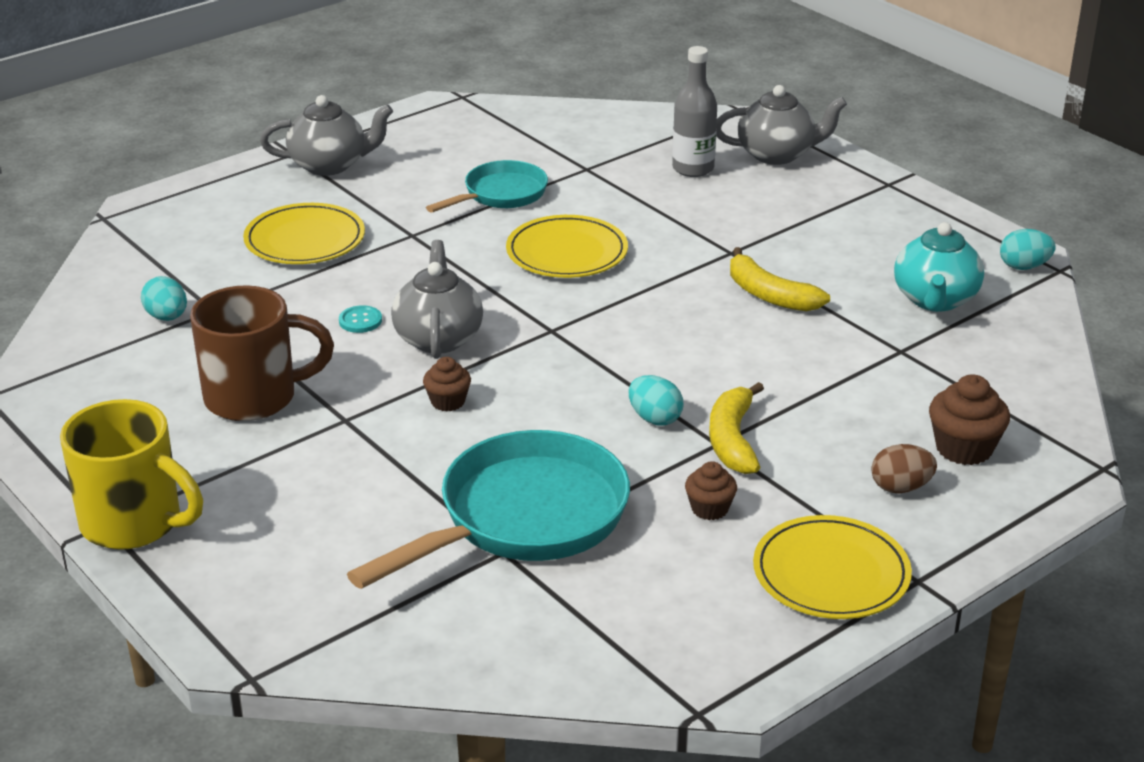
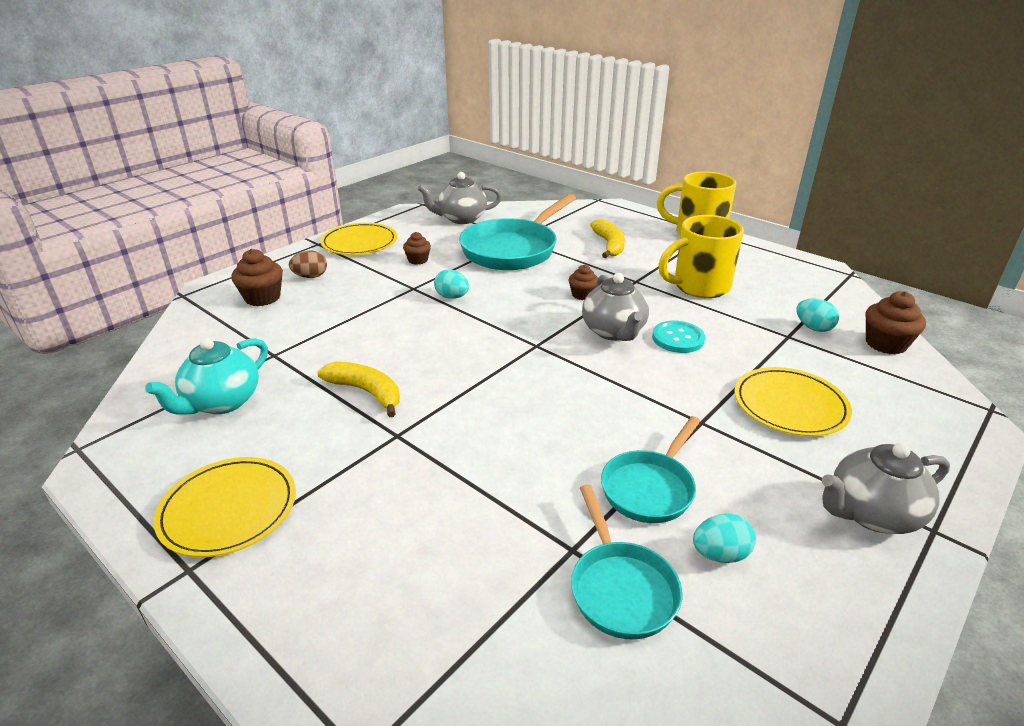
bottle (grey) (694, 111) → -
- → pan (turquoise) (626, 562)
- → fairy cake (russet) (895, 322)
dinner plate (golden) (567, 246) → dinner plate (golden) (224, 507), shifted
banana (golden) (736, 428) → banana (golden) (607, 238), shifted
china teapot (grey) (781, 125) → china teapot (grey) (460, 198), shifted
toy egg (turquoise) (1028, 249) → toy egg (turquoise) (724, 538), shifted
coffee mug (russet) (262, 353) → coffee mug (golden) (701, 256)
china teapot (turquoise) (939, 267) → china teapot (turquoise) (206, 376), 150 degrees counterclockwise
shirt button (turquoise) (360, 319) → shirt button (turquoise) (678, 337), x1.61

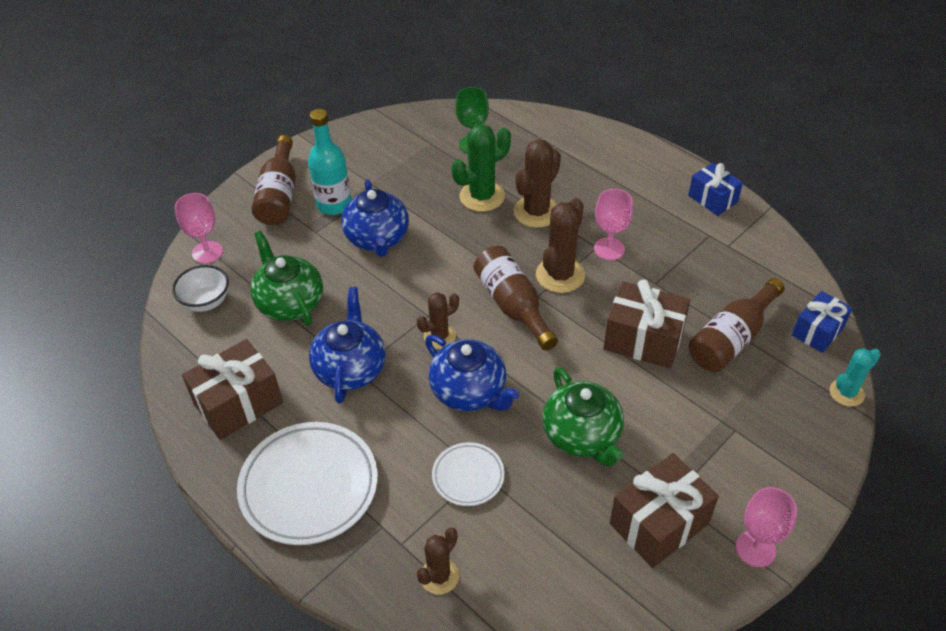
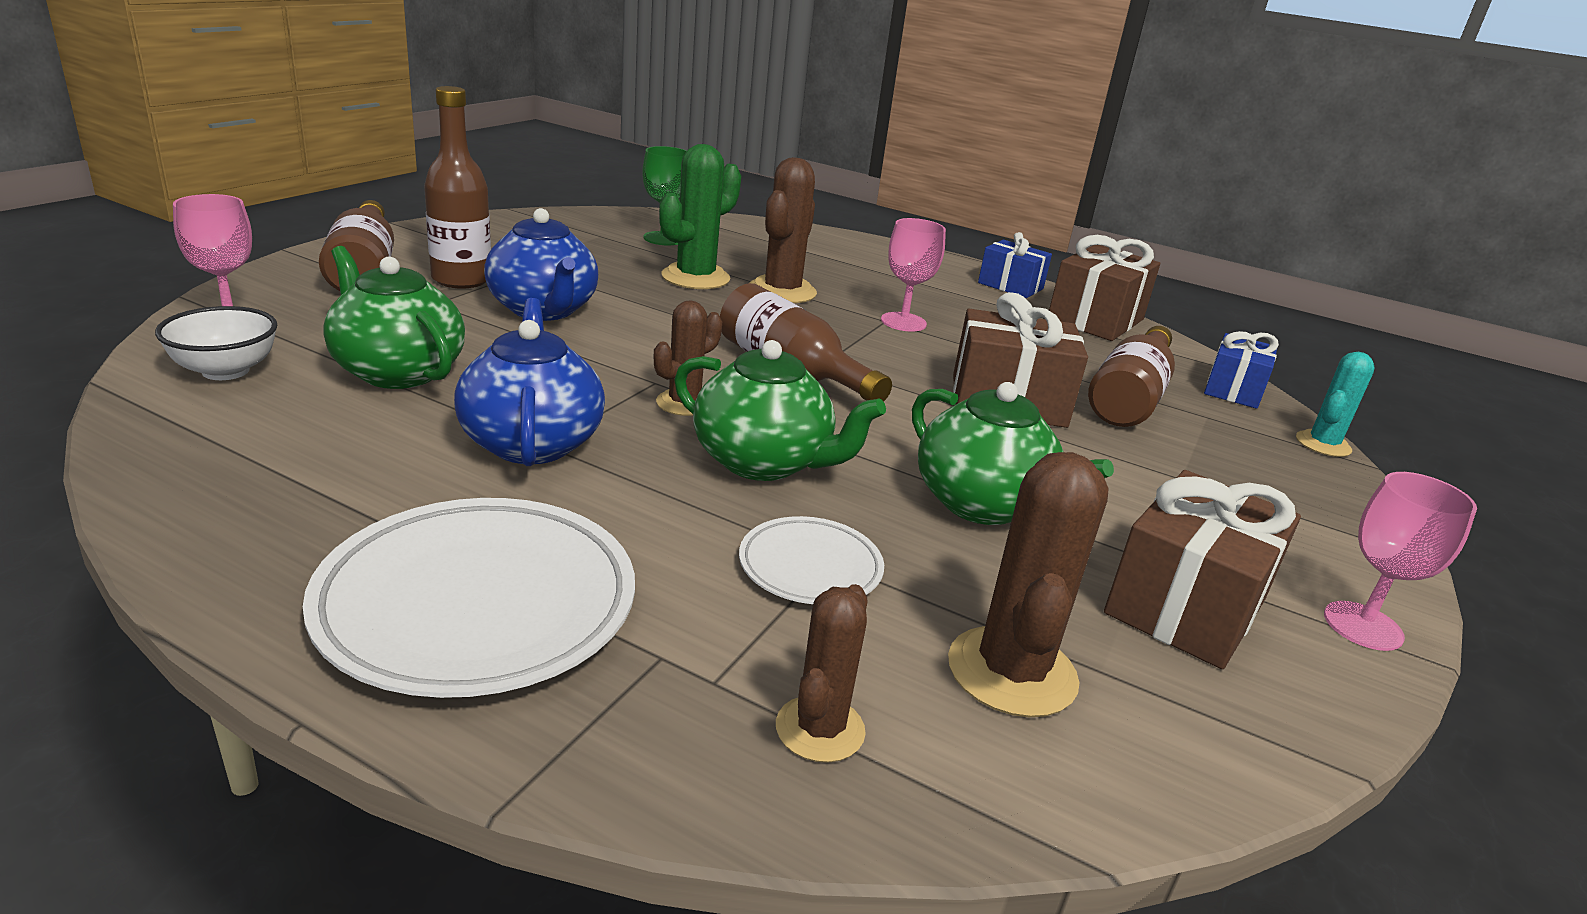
wrapped gift (russet) (232, 389) → wrapped gift (russet) (1104, 288), shifted
prickly plant (russet) (560, 245) → prickly plant (russet) (1028, 584), shifted
bottle (turquoise) (329, 162) → bottle (russet) (457, 187)
china teapot (royal blue) (472, 373) → china teapot (emerald) (780, 410)

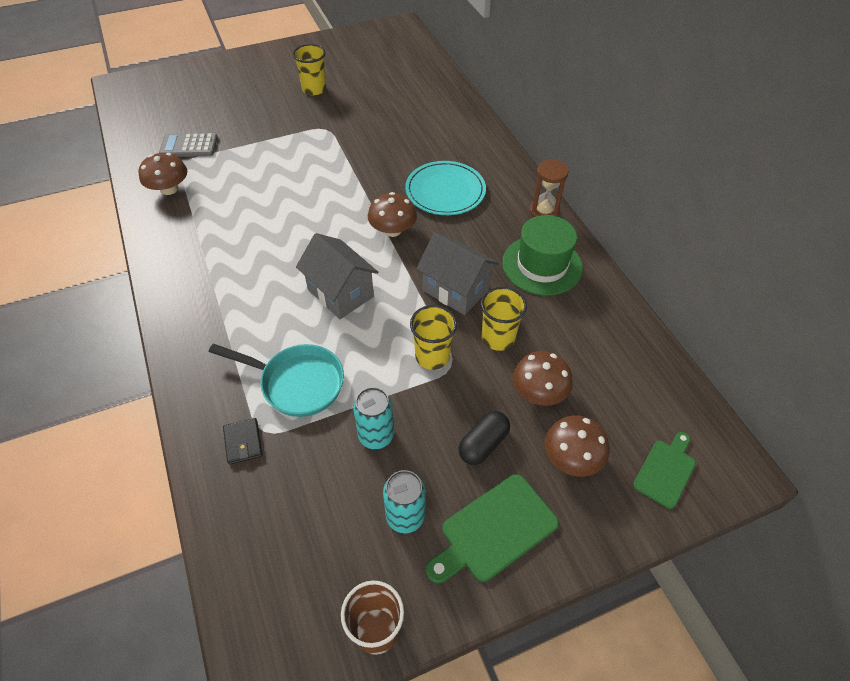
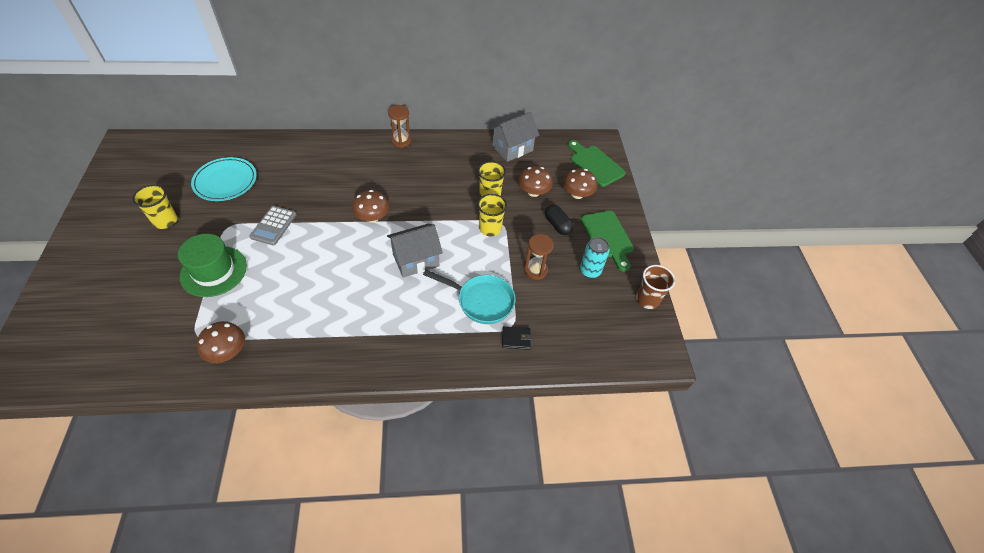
calculator (grey) (188, 145) → calculator (grey) (273, 225), shifted
dinner plate (turquoise) (445, 188) → dinner plate (turquoise) (224, 179), shifted
house (grey) (457, 274) → house (grey) (514, 137), shifted
top hat (emerald) (542, 255) → top hat (emerald) (212, 265), shifted
tin (turquoise) (373, 418) → hourglass (russet) (539, 257)
pan (turquoise) (276, 380) → pan (turquoise) (469, 296), 75 degrees clockwise
chopping board (emerald) (664, 470) → chopping board (emerald) (597, 163), x1.53

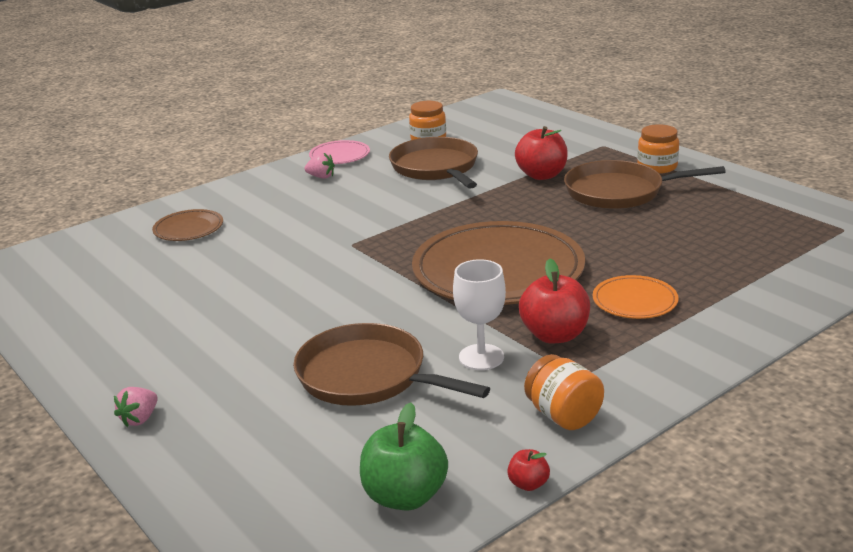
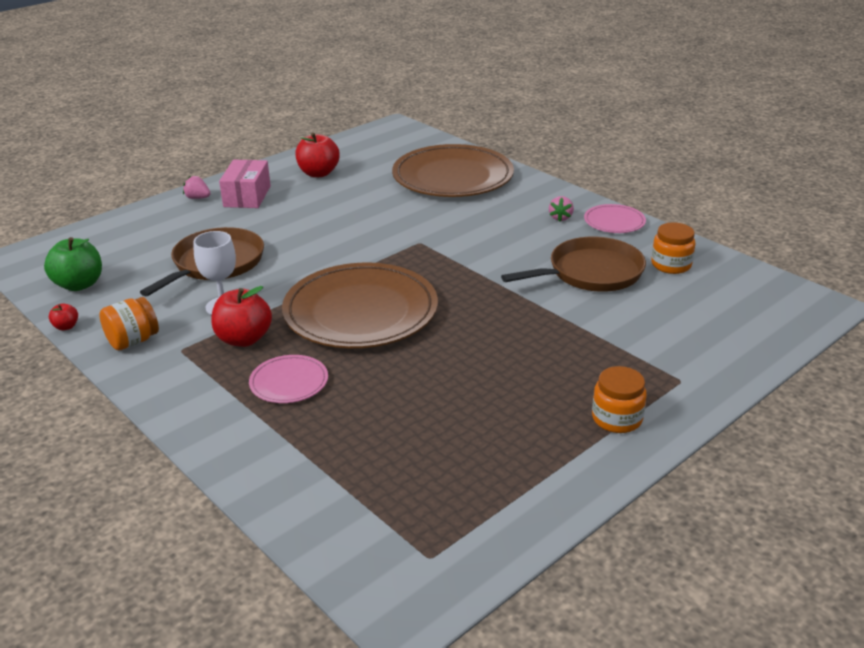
pan (russet) (645, 184) → -
- → package (rosy) (245, 184)
apple fruit (scarlet) (541, 153) → apple fruit (scarlet) (317, 155), shifted
dinner plate (bright orange) (635, 297) → dinner plate (rosy) (288, 379)
dinner plate (russet) (187, 225) → dinner plate (russet) (453, 170), x2.19

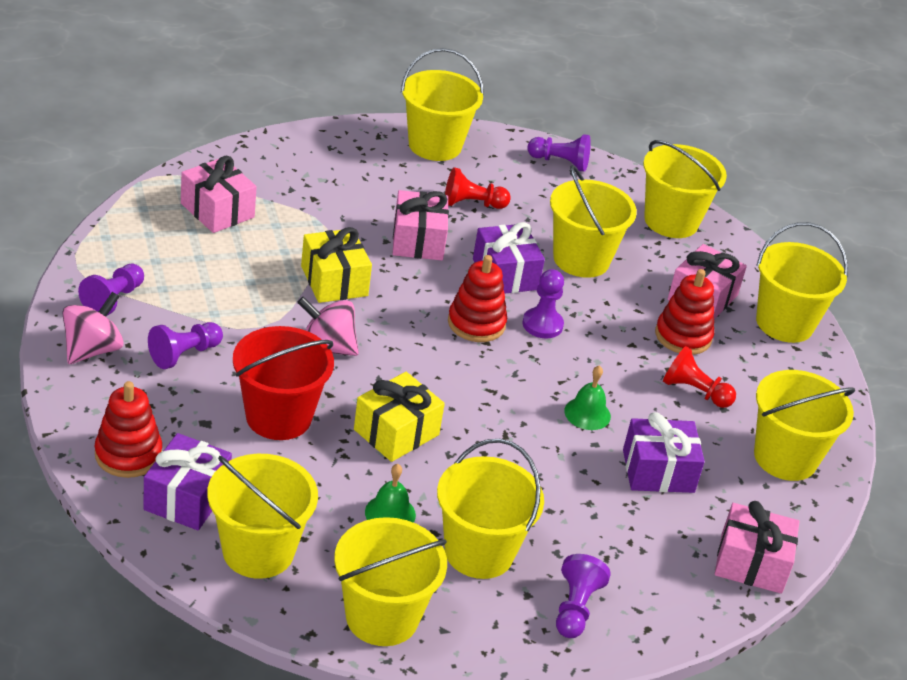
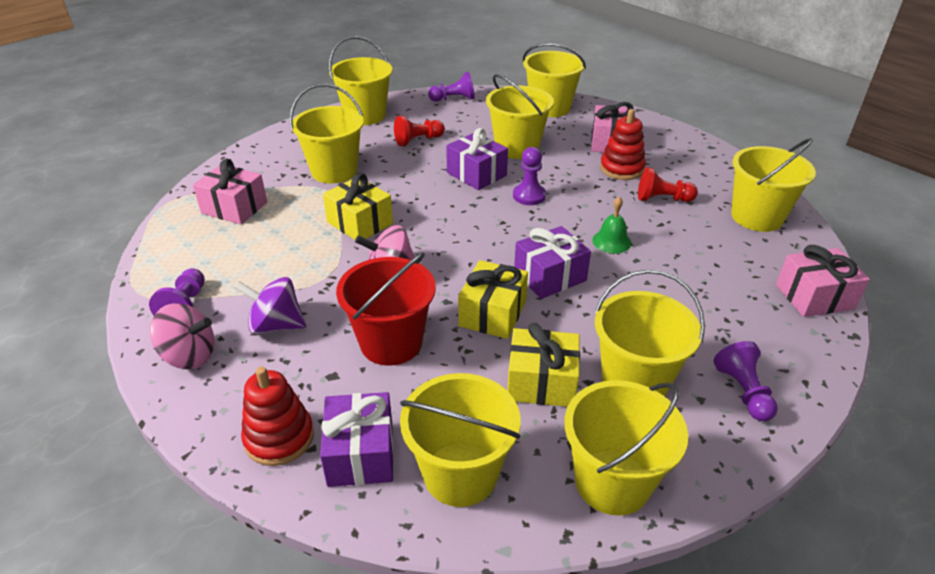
wrapped gift (rosy) (421, 225) → -
stacking toy (scarlet) (477, 298) → -
wrapped gift (purple) (664, 452) → wrapped gift (purple) (552, 262), shifted
sand bucket (golden) (802, 282) → sand bucket (golden) (327, 134), shifted
game pawn (purple) (185, 345) → toy top (purple) (270, 306)
hand bell (emerald) (390, 493) → wrapped gift (golden) (543, 365)
toy top (rosy) (93, 328) → toy top (rosy) (182, 336), 90 degrees clockwise

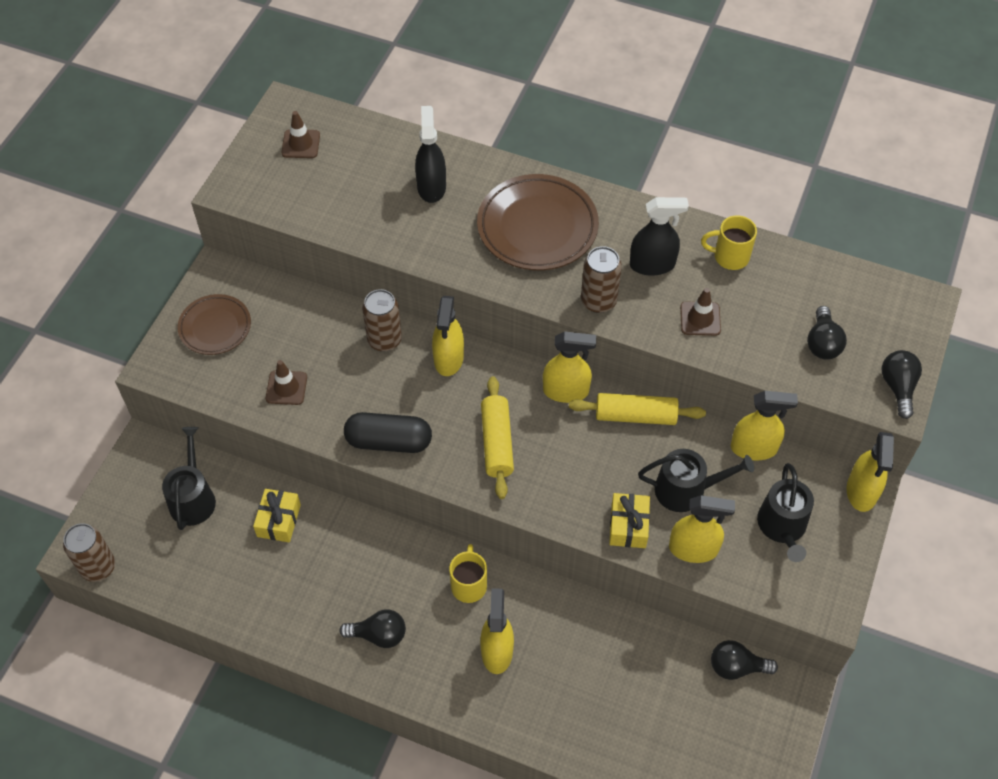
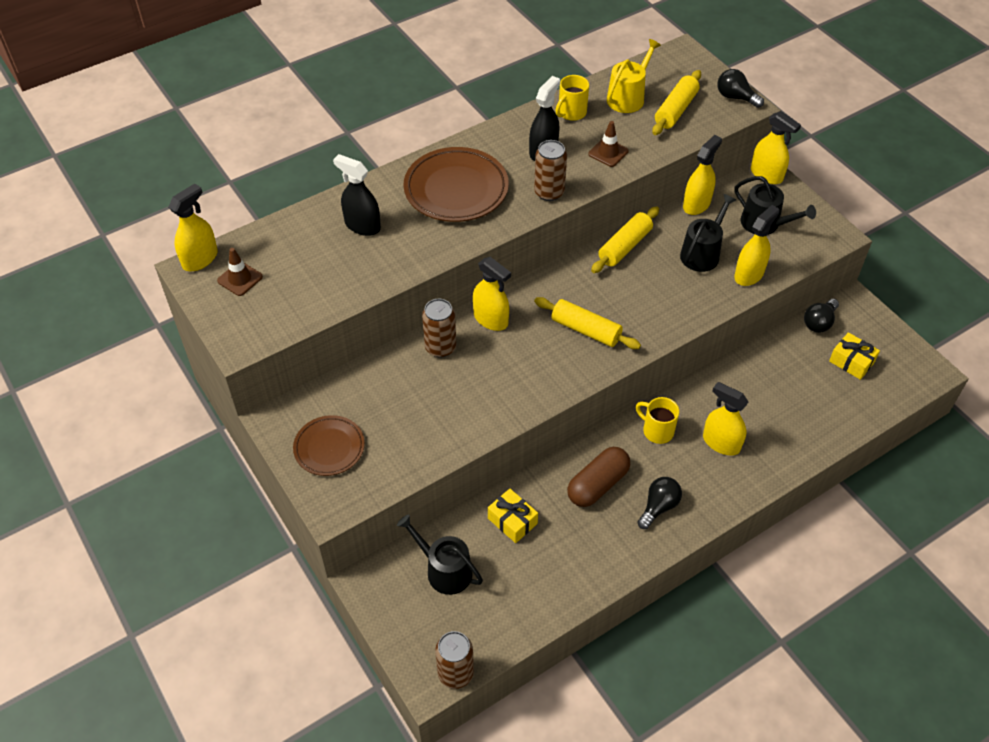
traffic cone (russet) (286, 382) → -
pill (black) (388, 432) → -
- → pill (russet) (598, 477)
- → sprinkling can (golden) (634, 76)
spray bottle (golden) (569, 367) → spray bottle (golden) (193, 227), shifted
wrapped gift (golden) (629, 520) → wrapped gift (golden) (854, 356), shifted
lightbulb (black) (827, 332) → pastry roller (golden) (676, 102)

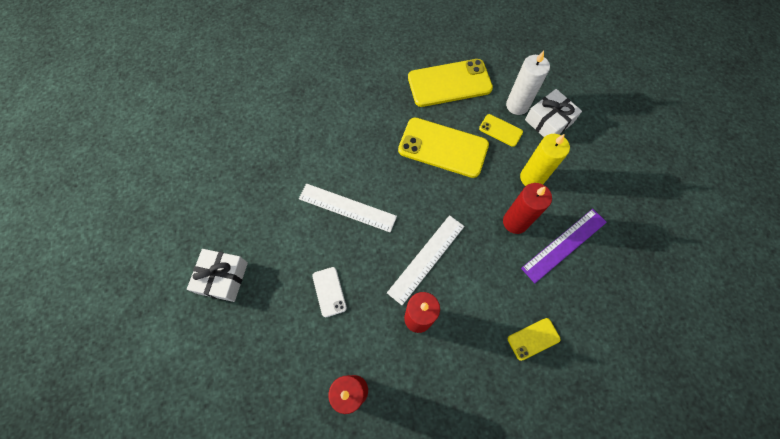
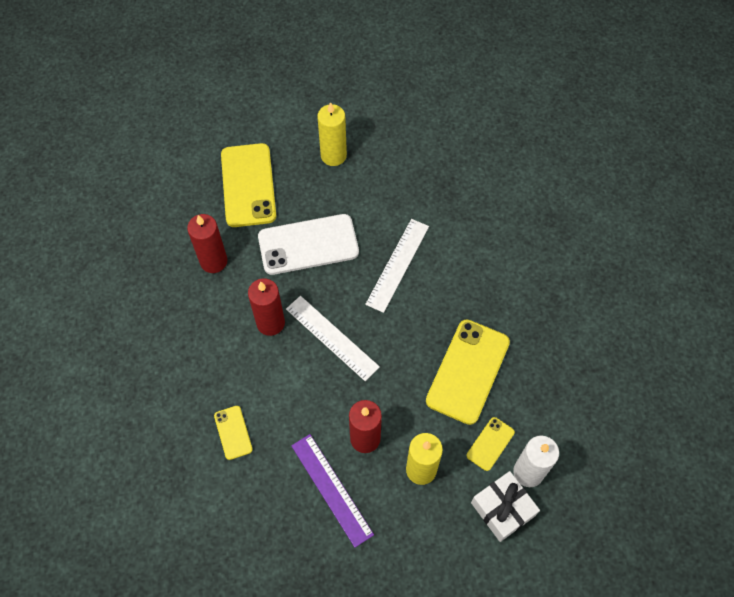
mobile phone (golden) (450, 83) → mobile phone (golden) (248, 185), shifted
wrapped gift (pure white) (217, 275) → candle (golden) (332, 134)
mobile phone (pure white) (329, 292) → mobile phone (pure white) (308, 244), x2.05

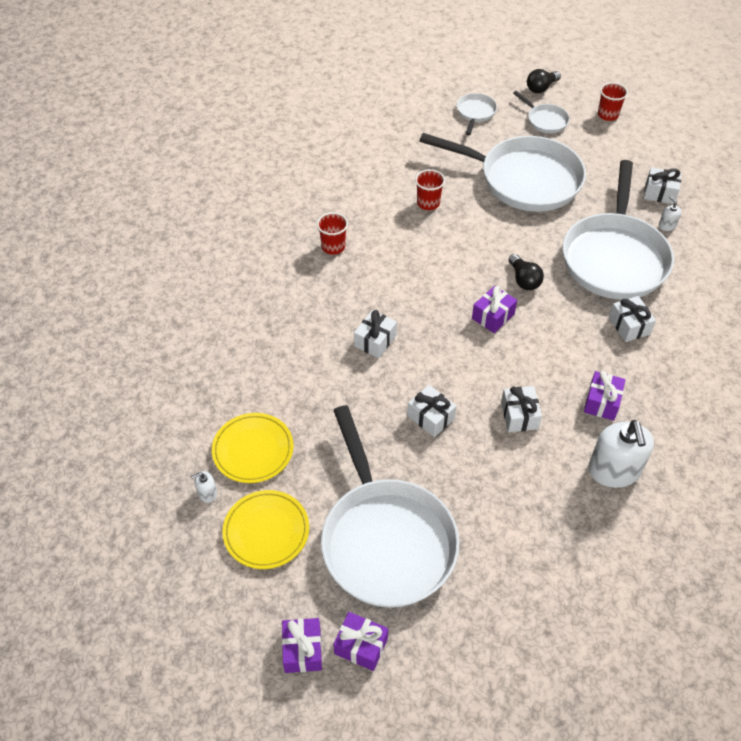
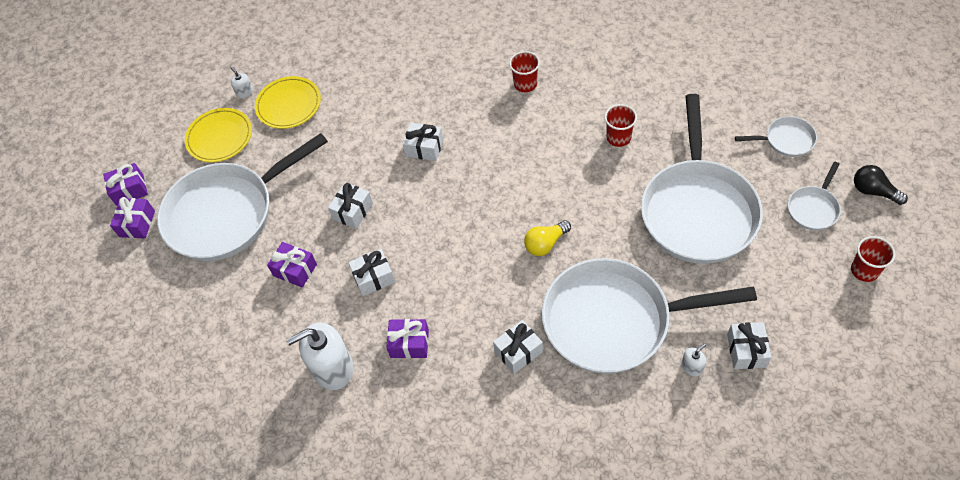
wrapped gift (purple) (494, 309) → wrapped gift (purple) (292, 265), shifted
lightbulb (black) (526, 272) → lightbulb (golden) (547, 238)

